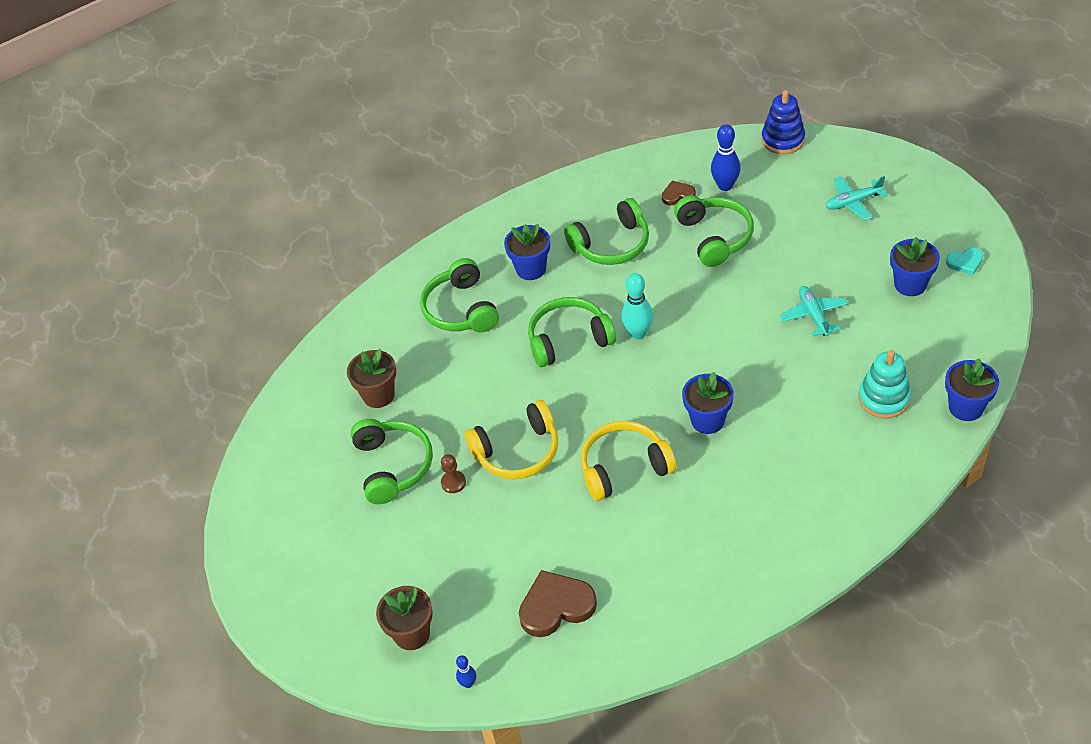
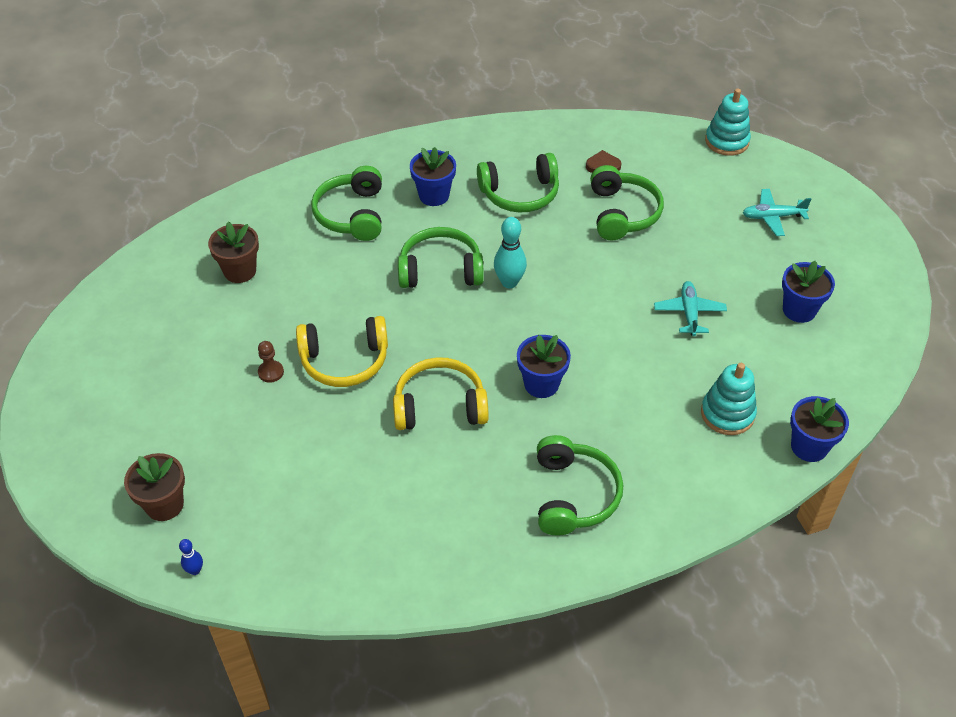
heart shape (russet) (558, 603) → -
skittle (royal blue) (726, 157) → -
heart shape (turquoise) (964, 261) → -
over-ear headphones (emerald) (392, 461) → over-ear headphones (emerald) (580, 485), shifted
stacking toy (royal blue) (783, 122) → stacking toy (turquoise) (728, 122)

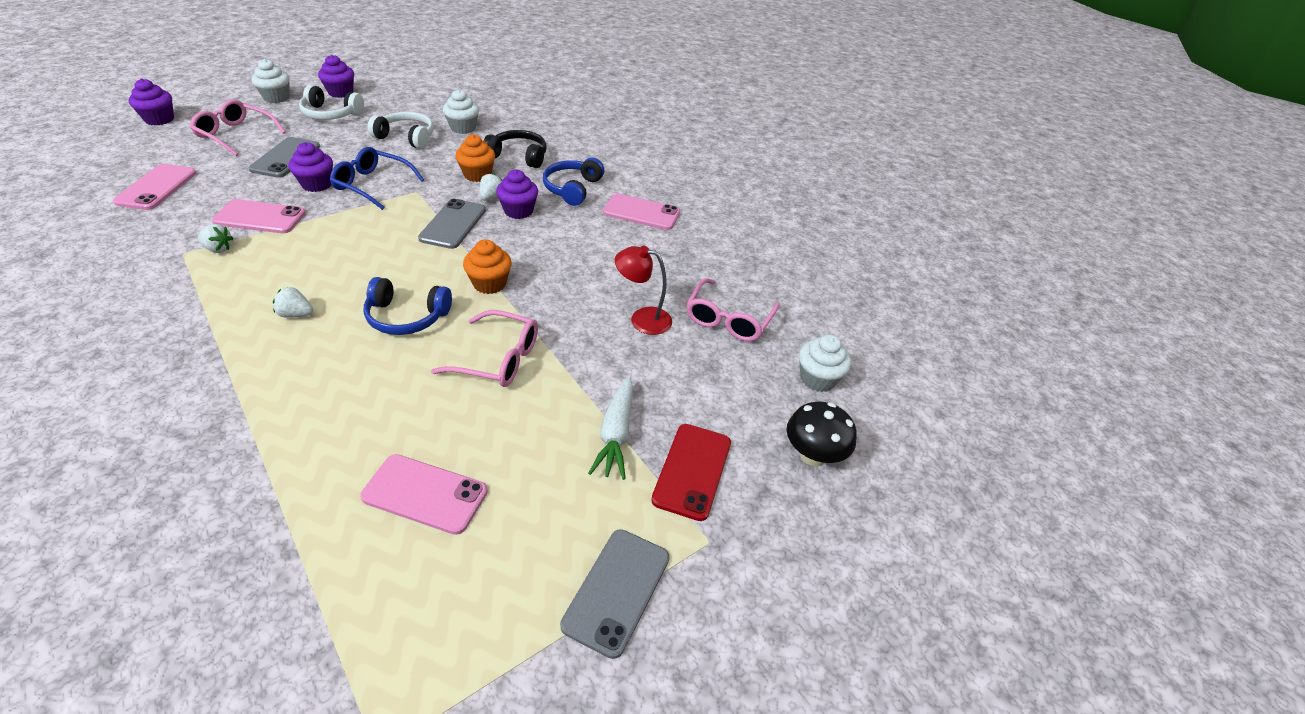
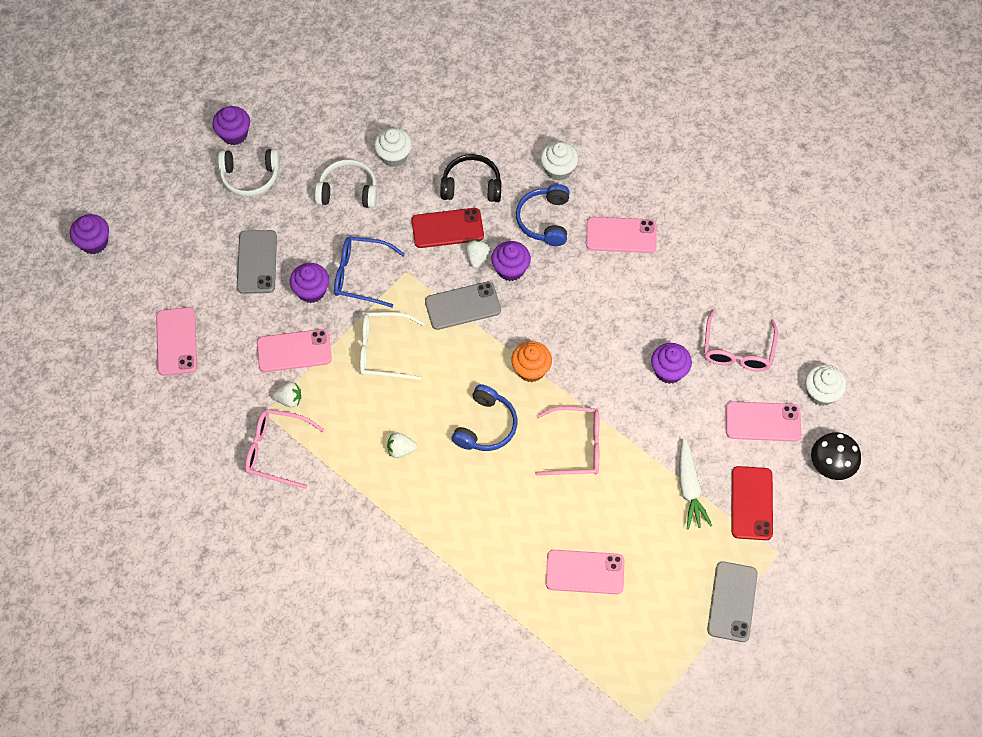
- → glasses (pure white) (392, 346)
- → mobile phone (rosy) (763, 421)
glasses (rosy) (238, 127) → glasses (rosy) (284, 449), shifted
fairy cake (pure white) (271, 81) → fairy cake (pure white) (559, 161), shifted
fairy cake (bright orange) (475, 158) → mobile phone (scarlet) (447, 228)
lamp (scarlet) (643, 290) → fairy cake (purple) (671, 363)
over-ear headphones (royal blue) (407, 306) → over-ear headphones (royal blue) (484, 417), 60 degrees counterclockwise
mobile phone (grey) (452, 224) → mobile phone (grey) (463, 305), 75 degrees clockwise

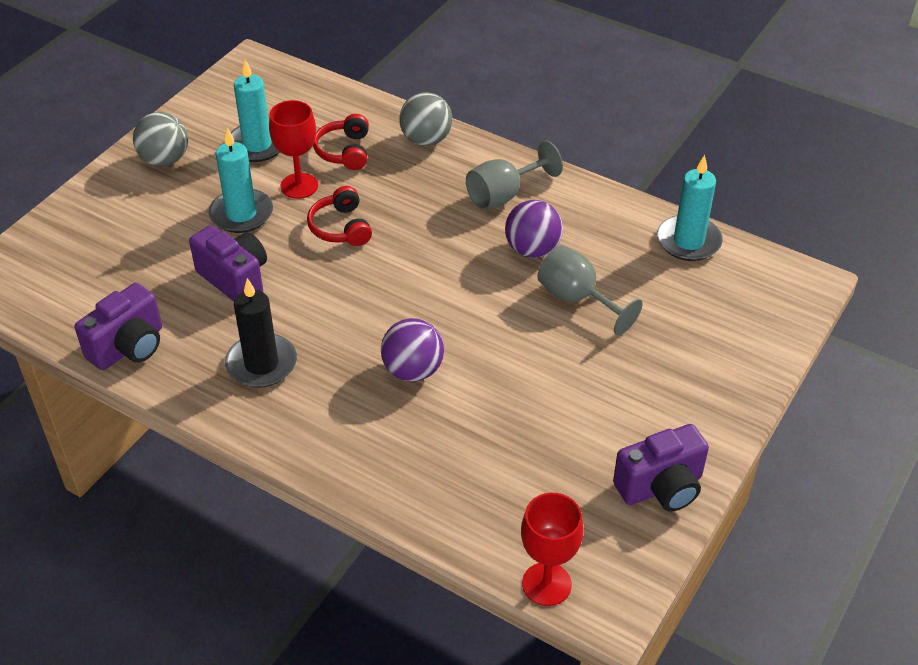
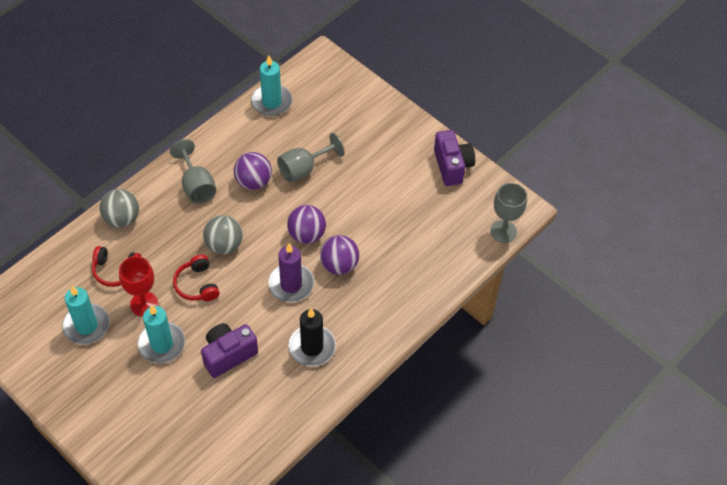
compact camera (purple) (118, 326) → -
- → candle (purple) (291, 272)
- → ball (purple) (306, 224)
ball (grey) (160, 139) → ball (grey) (223, 235), shifted
wine glass (scarlet) (552, 549) → wine glass (grey) (508, 213)
over-ear headphones (scarlet) (339, 216) → over-ear headphones (scarlet) (196, 278), 75 degrees clockwise

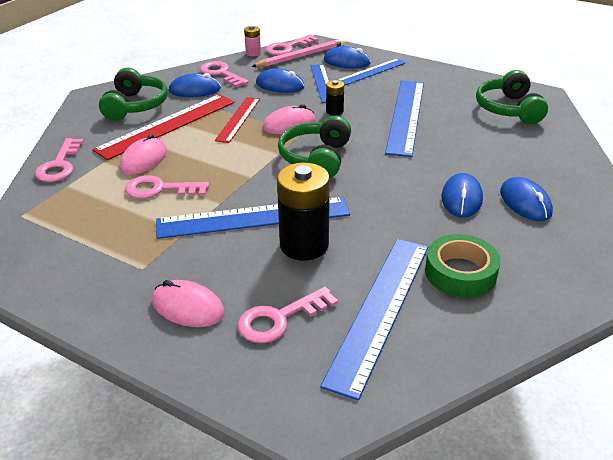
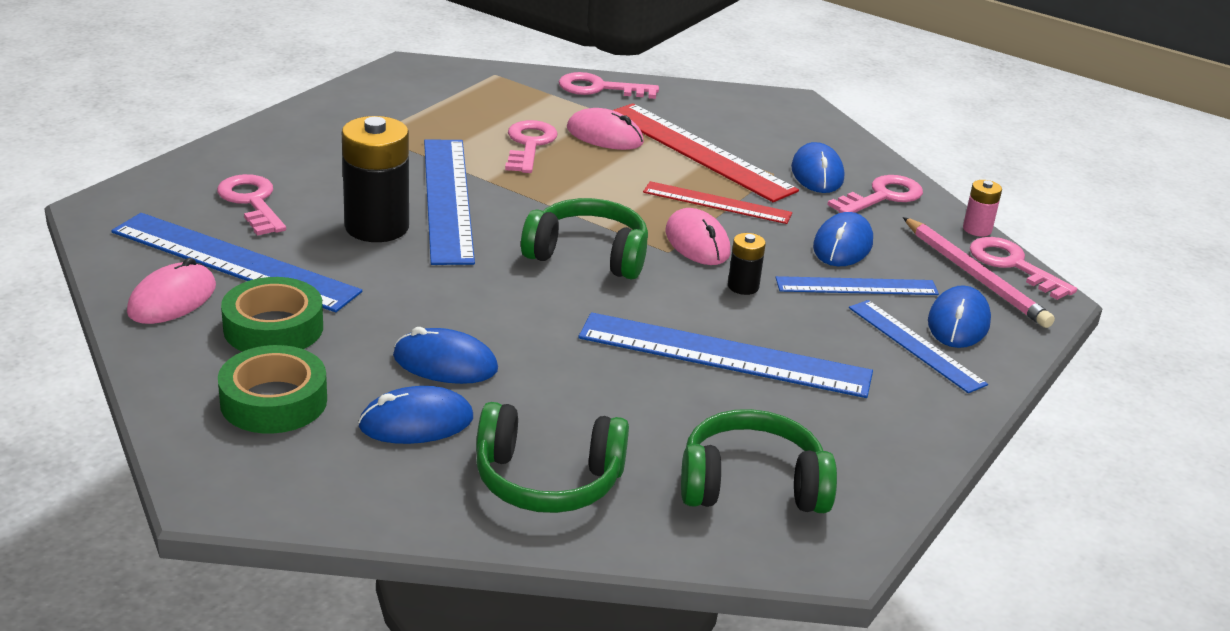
- → roll of tape (emerald) (272, 389)
over-ear headphones (emerald) (133, 94) → over-ear headphones (emerald) (552, 457), shifted
mouse (rosy) (188, 303) → mouse (rosy) (171, 291), shifted

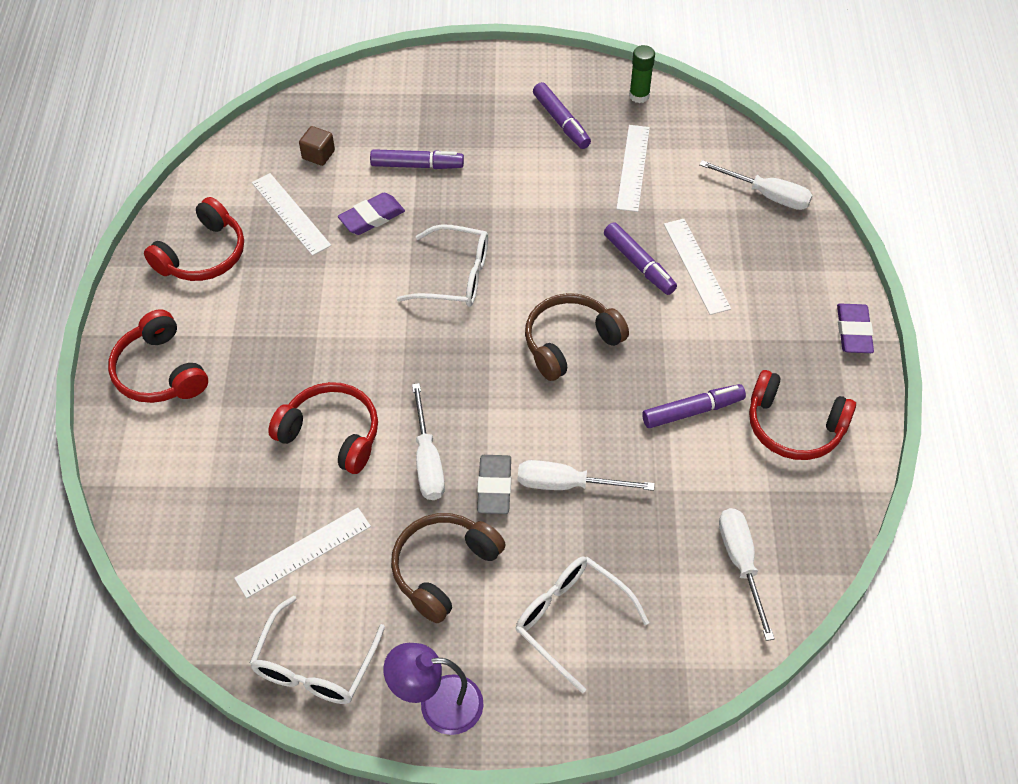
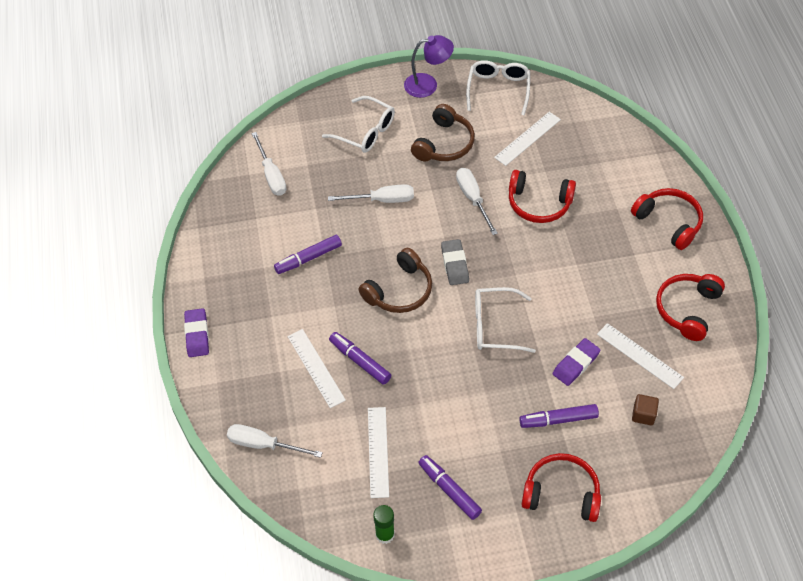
pencil eraser (grey) (494, 484) → pencil eraser (grey) (455, 262), shifted
over-ear headphones (scarlet) (802, 415) → over-ear headphones (scarlet) (561, 487), shifted

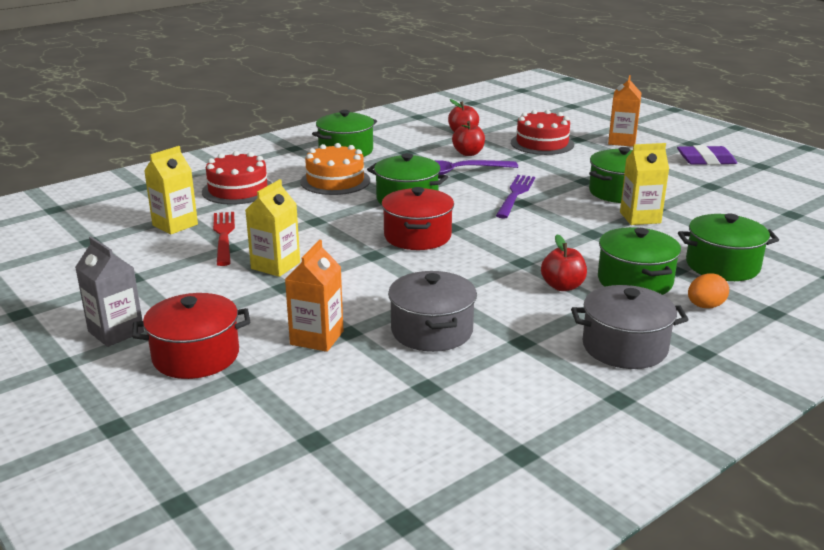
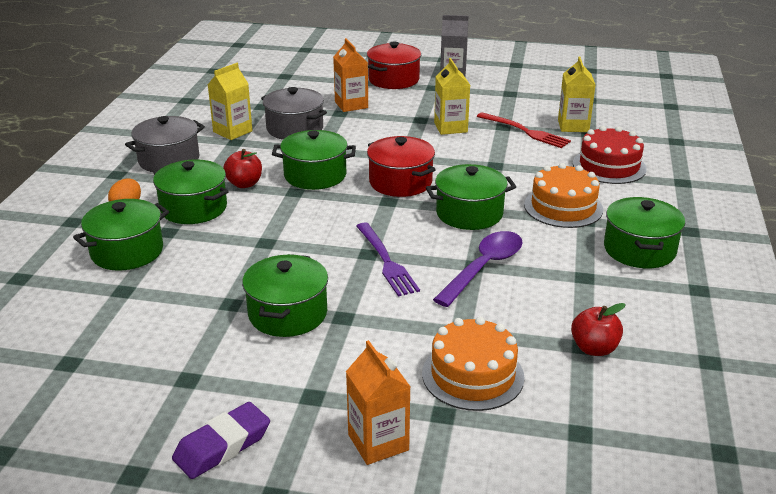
apple fruit (scarlet) (468, 138) → -
- → stockpot (emerald) (314, 160)
milk carton (golden) (644, 184) → milk carton (golden) (230, 101), shifted
layer cake (scarlet) (542, 132) → layer cake (bright orange) (473, 364)

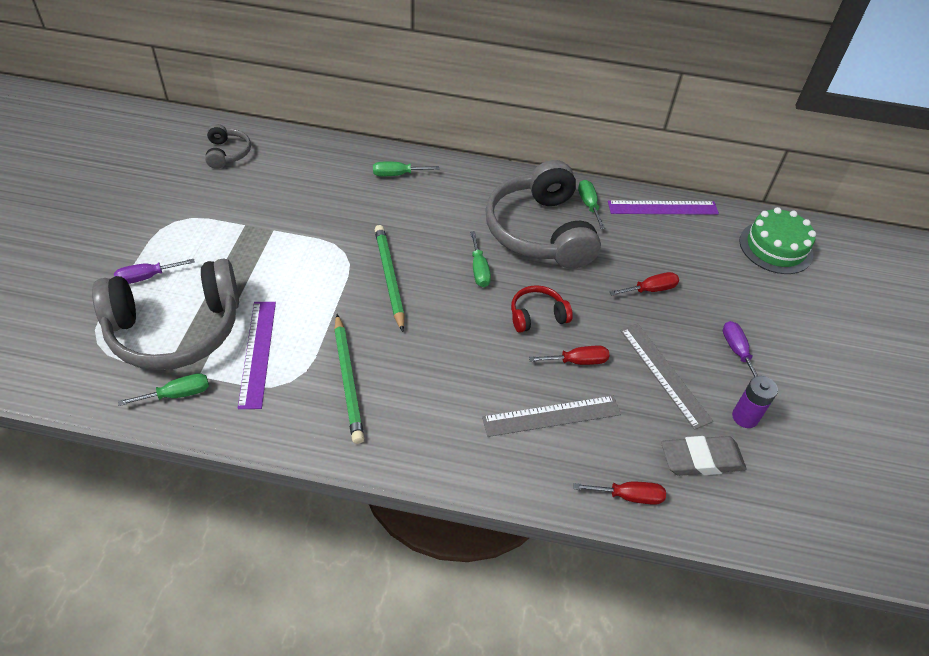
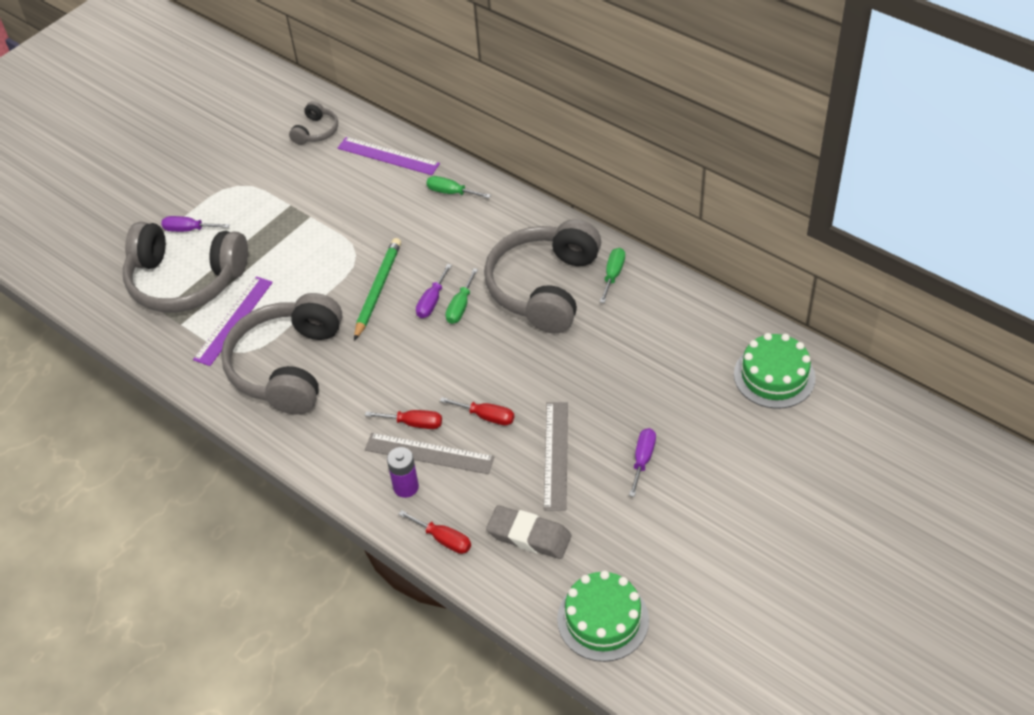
hand screwdriver (emerald) (163, 389) → -
over-ear headphones (scarlet) (542, 309) → -
- → hand screwdriver (purple) (434, 291)
- → layer cake (emerald) (603, 616)
ruler (purple) (663, 208) → ruler (purple) (388, 156), shifted
hand screwdriver (scarlet) (644, 284) → hand screwdriver (scarlet) (403, 419), shifted
power cell (purple) (755, 402) → power cell (purple) (403, 472), shifted
wooden pencil (emerald) (349, 379) → over-ear headphones (grey) (281, 354)

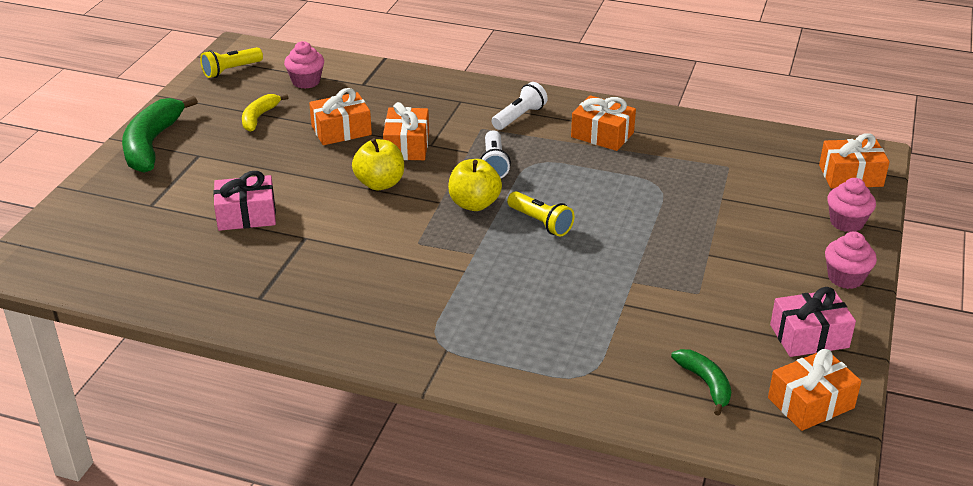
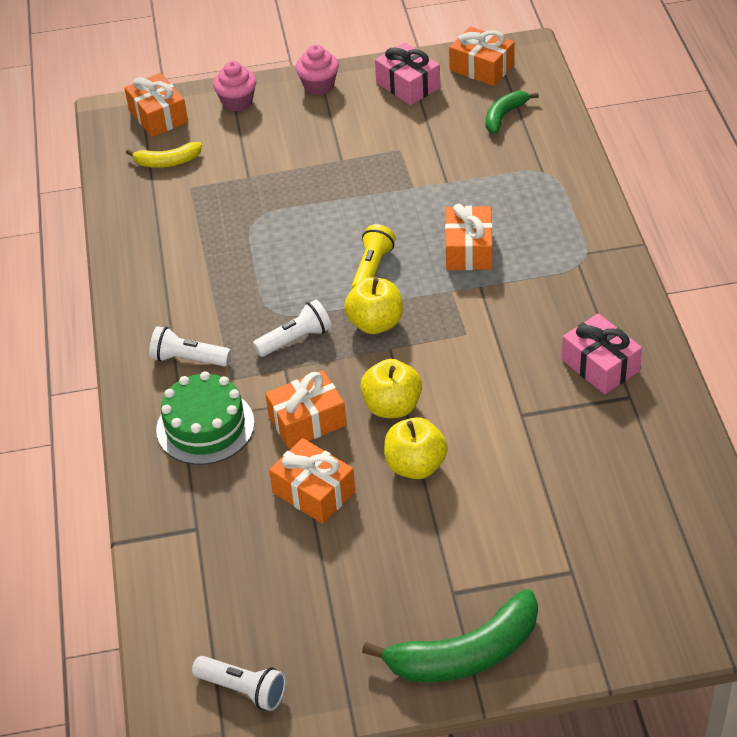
fairy cake (rosy) (304, 65) → -
- → layer cake (emerald) (205, 418)
- → apple fruit (golden) (416, 448)
wrapped gift (rosy) (244, 201) → wrapped gift (rosy) (602, 353), shifted
banana (golden) (265, 113) → banana (golden) (164, 155), shifted
wrapped gift (bright orange) (603, 123) → wrapped gift (bright orange) (469, 237), shifted
flashlight (golden) (231, 62) → flashlight (pure white) (239, 683)

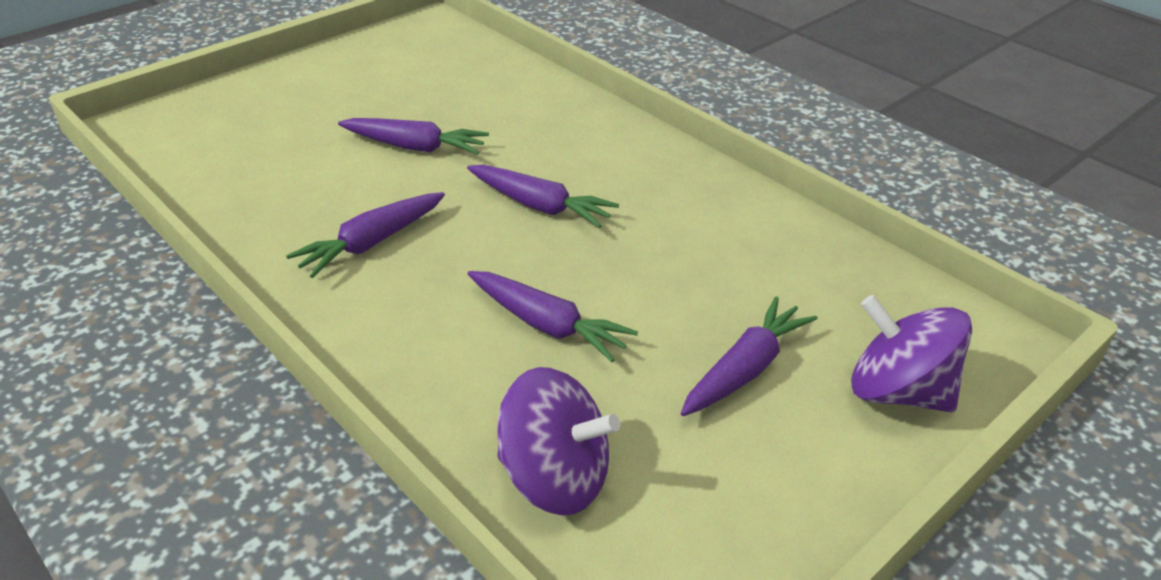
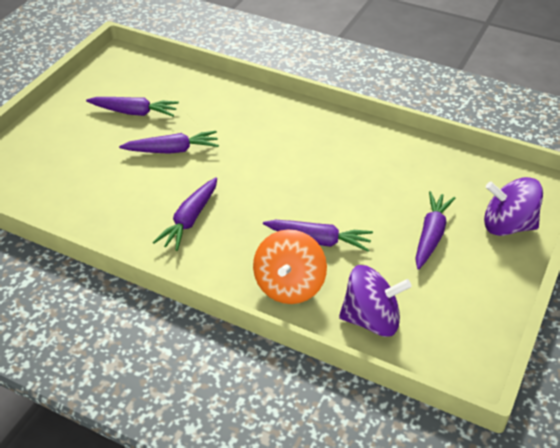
- → toy top (bright orange) (290, 266)
root vegetable (purple) (543, 196) → root vegetable (purple) (132, 106), shifted

